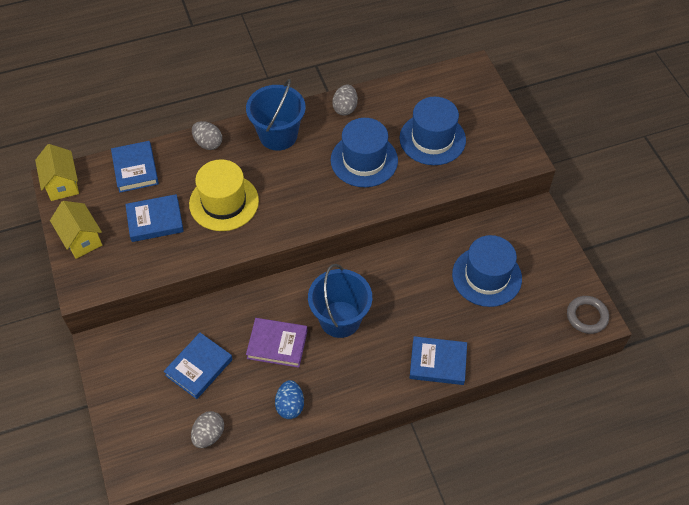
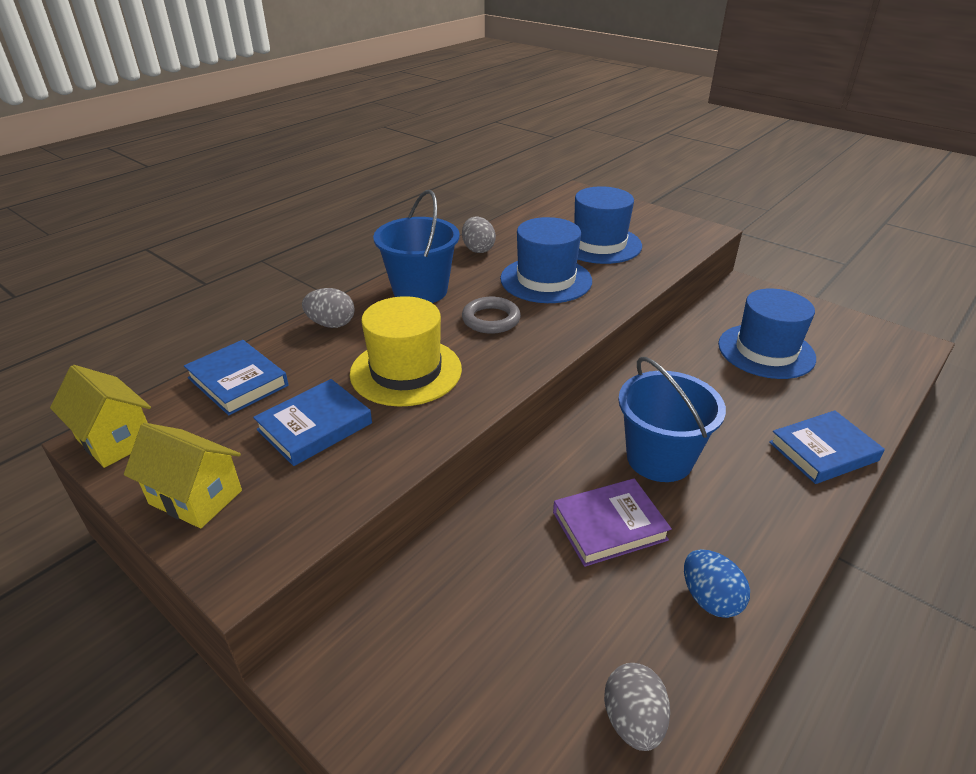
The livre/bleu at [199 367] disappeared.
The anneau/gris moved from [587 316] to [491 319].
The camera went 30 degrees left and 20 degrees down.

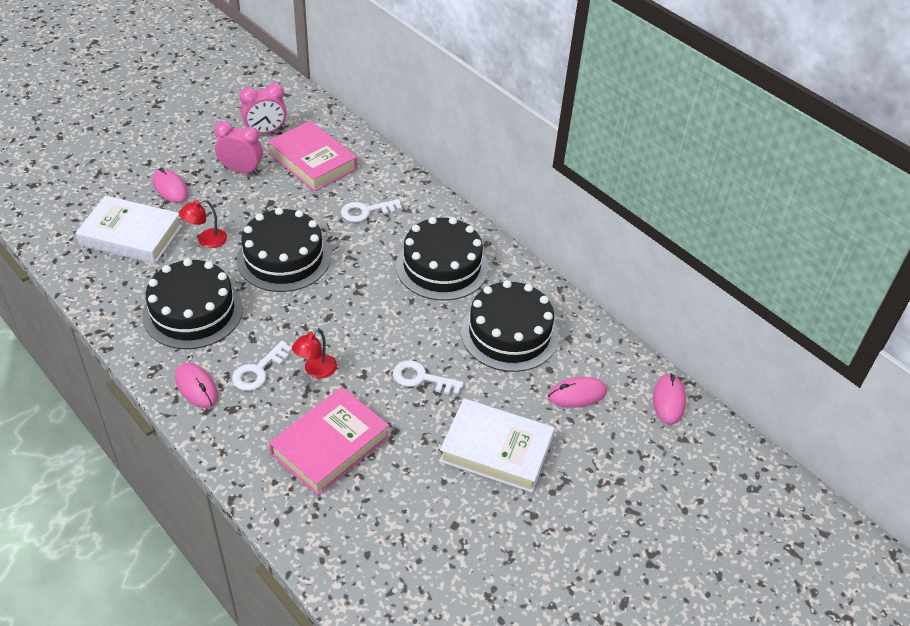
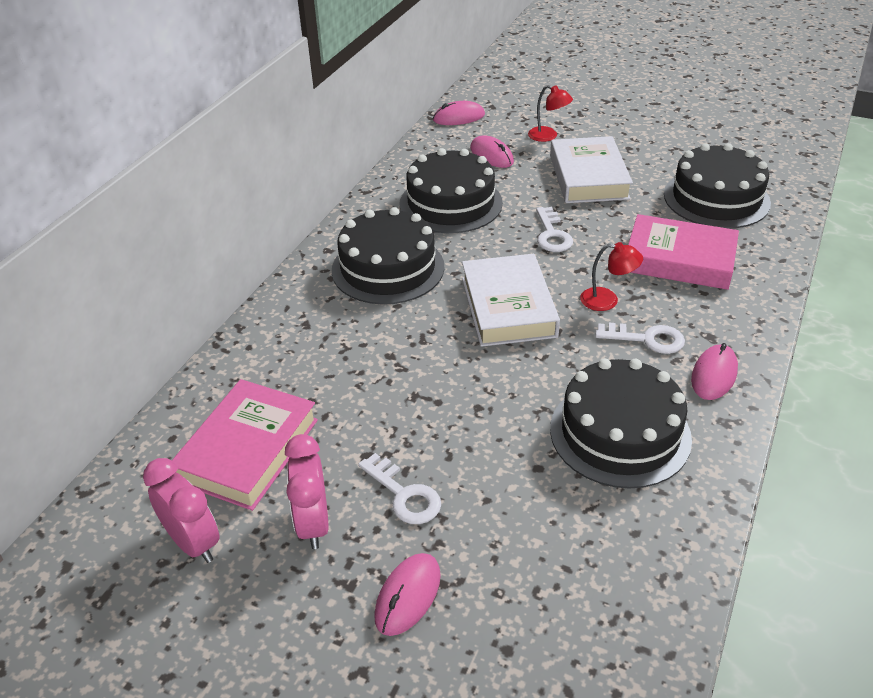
The livre/blanc moved from [131 235] to [508 307].
The lampe/rouge moved from [206 240] to [548 136].
The gâteau/noir moved from [283 258] to [716 198].
The clé/blanc moved from [366 211] to [404 495].
The camera went 110 degrees left and 5 degrees down.

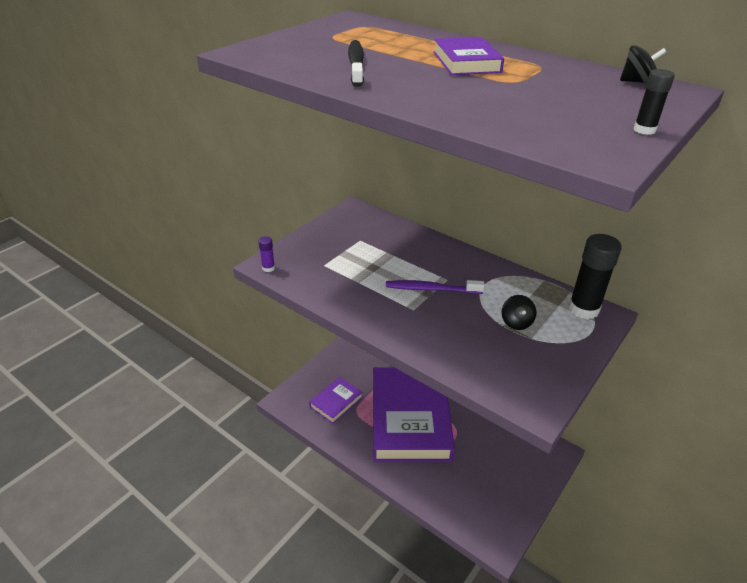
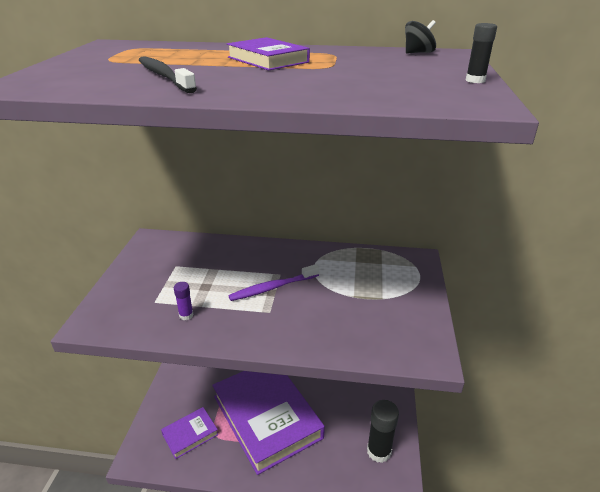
The toupie/noir at [516 322] disappeared.
The bâton de colle/violet moved from [268 268] to [186 315].
The bâton de colle/noir moved from [583 309] to [379 451].
The livre/violet at [336 402] turned 45 degrees clockwise.
The camera went 30 degrees left and 5 degrees down.

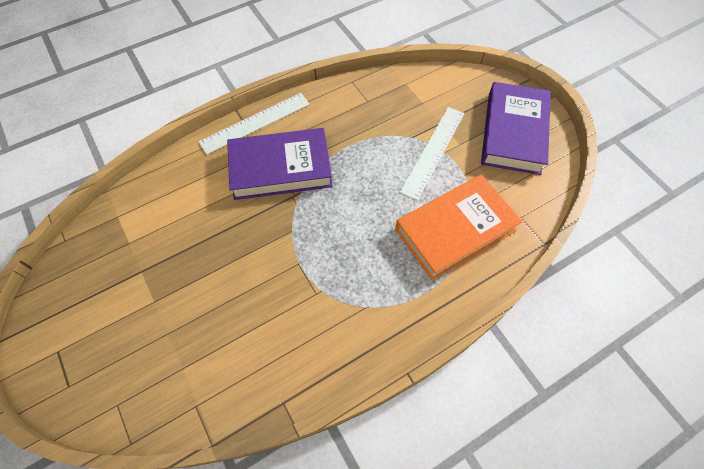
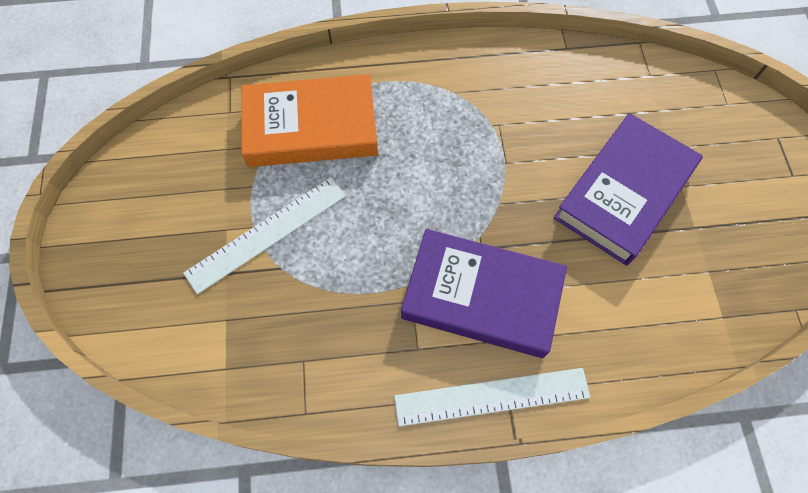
The livre/violet moved from [513 132] to [623 193].
The camera went 155 degrees left and 5 degrees up.

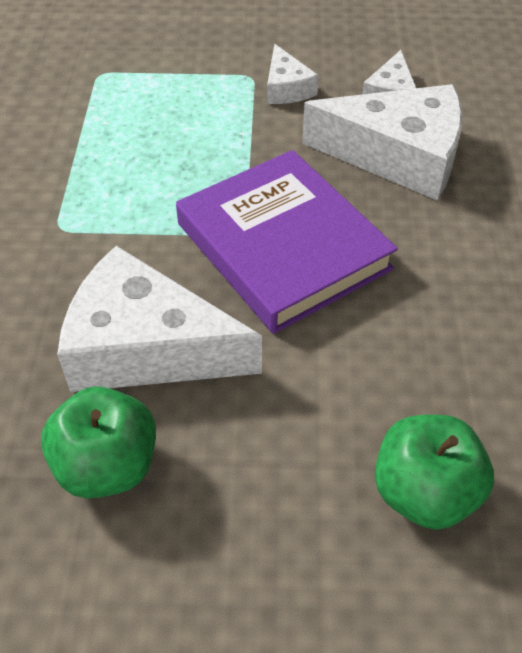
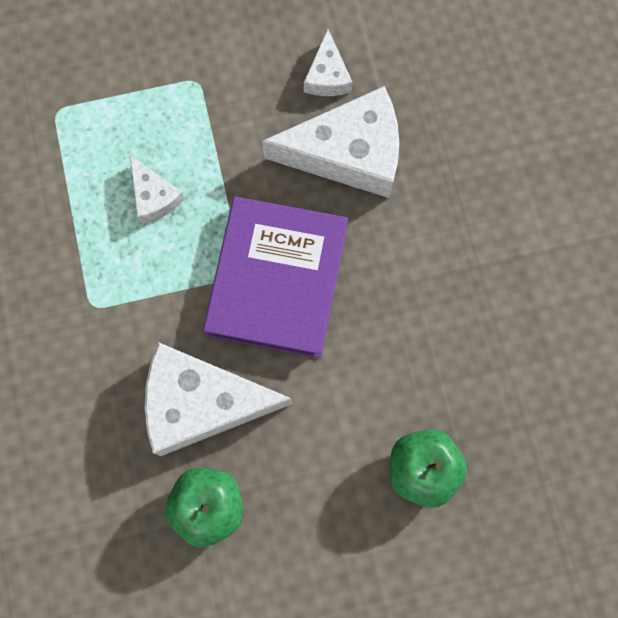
The fromage/blanc moved from [286 88] to [154 197].
The livre/violet at [282 246] turned 60 degrees clockwise.
The camera went 15 degrees left and 25 degrees up.

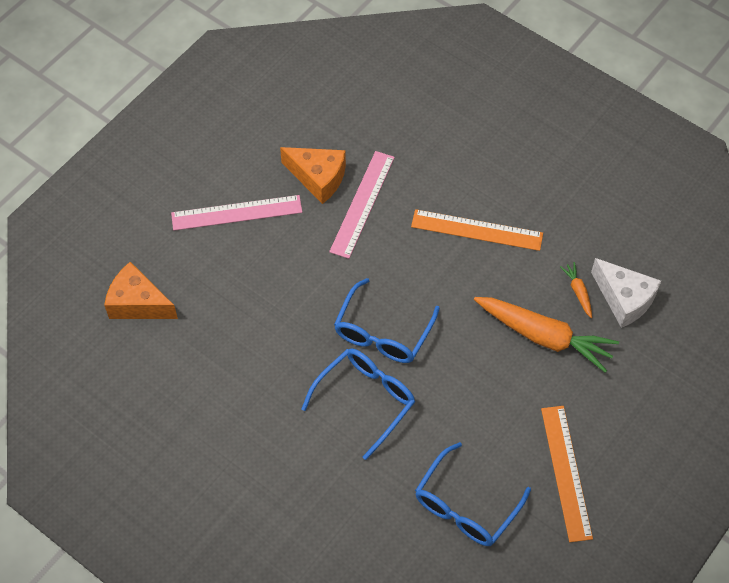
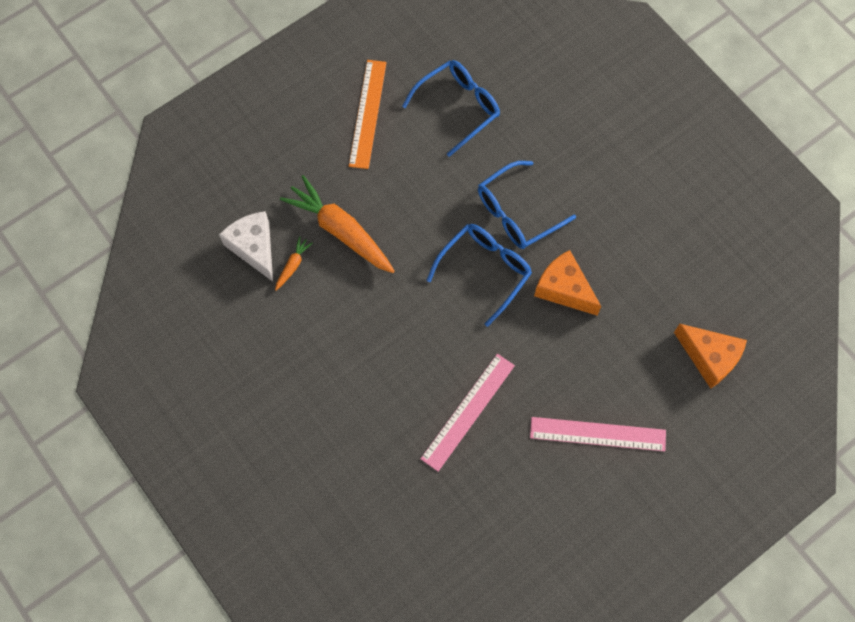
The règle/orange at [477 230] disappeared.
The fromage/orange moved from [318 178] to [564 289].
The carotte/orange at [578 292] turned 150 degrees counterclockwise.
The camera went 165 degrees left and 10 degrees up.

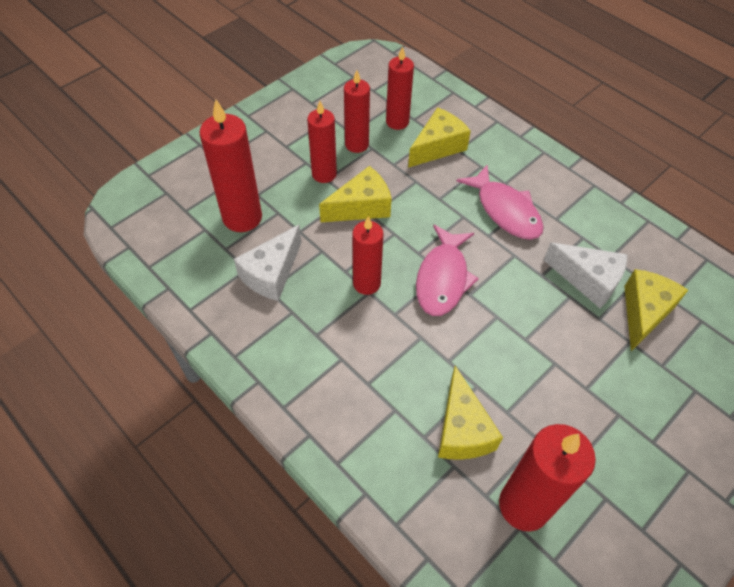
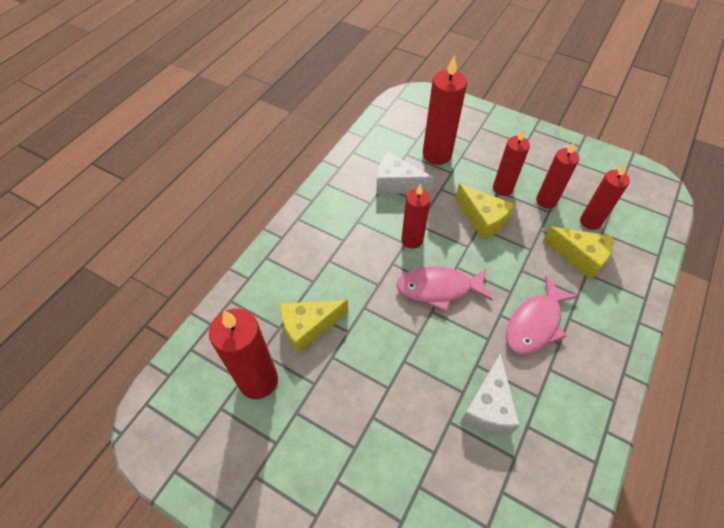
The fromage/jaune at [644 312] disappeared.
The camera went 75 degrees right and 0 degrees up.

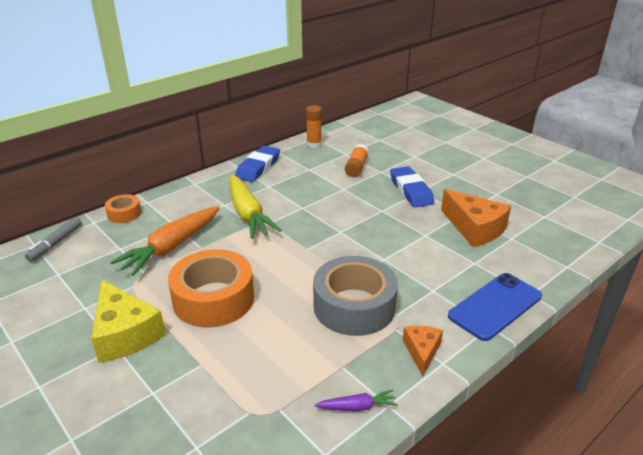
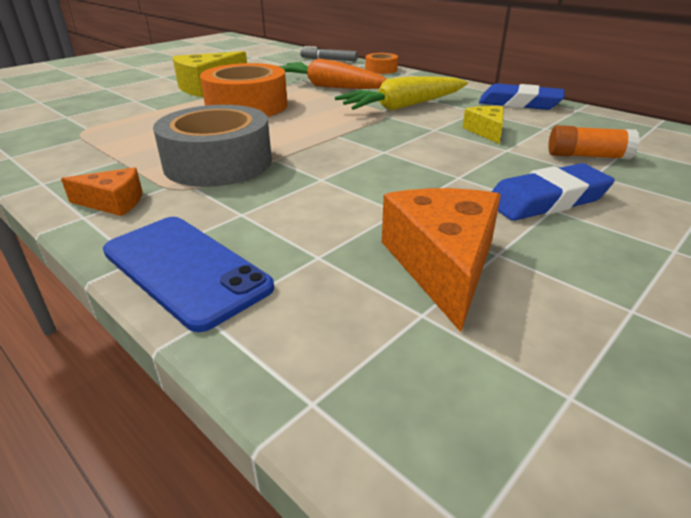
The bâton de colle/orange at [314 144] disappeared.
The carotte/violet at [357 407] disappeared.
The fromage/jaune at [486 131] appeared.
The fromage/orange at [474 228] turned 135 degrees clockwise.
The camera went 85 degrees right and 0 degrees up.

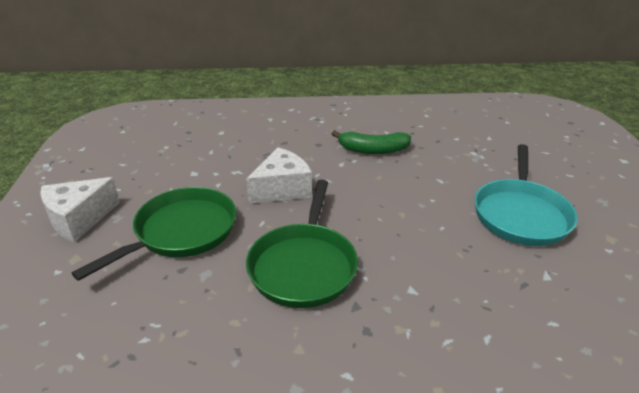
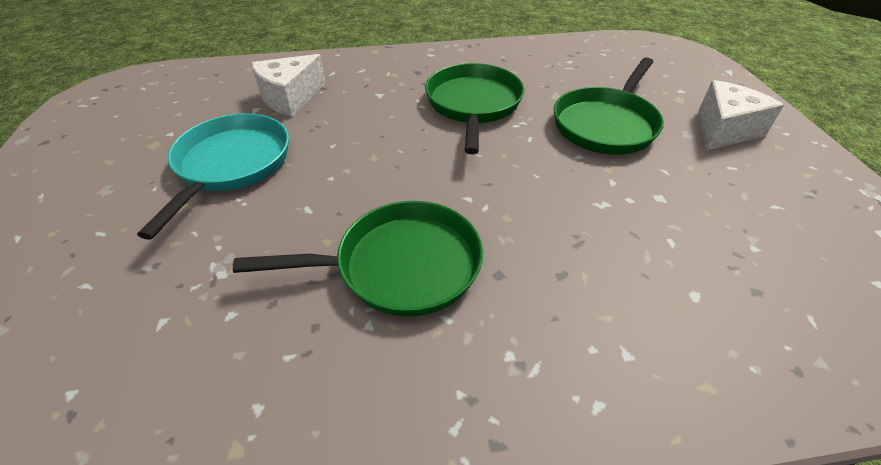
The fromage/blanc moved from [282 189] to [290 98].
The banane/vert at [373 150] was replaced by the poêle/vert at [400 266].
The camera went 175 degrees right and 10 degrees up.

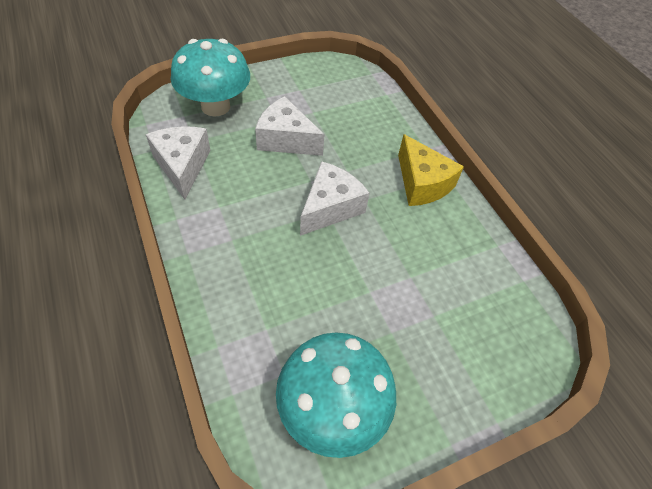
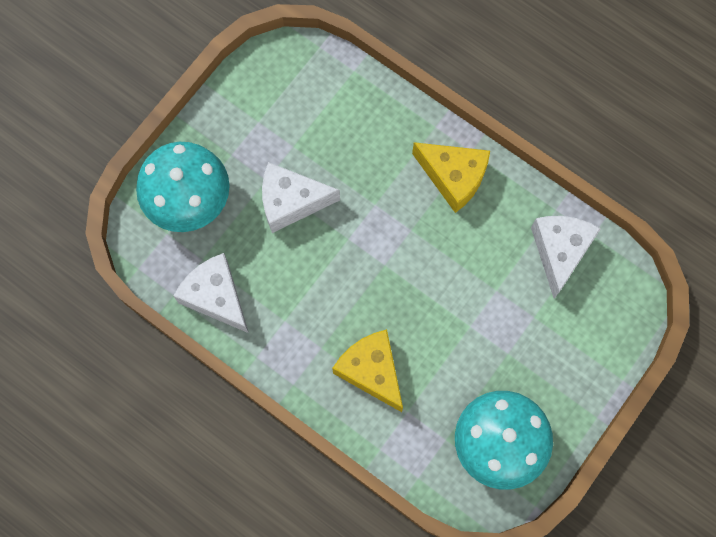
The fromage/jaune at [371 371] appeared.
The fromage/blanc moved from [330 207] to [559 251].
The camera went 25 degrees left and 20 degrees up.

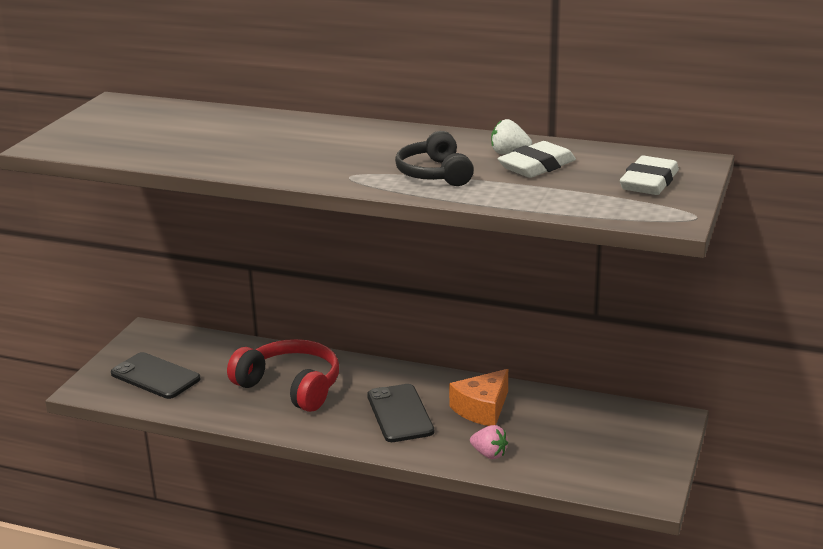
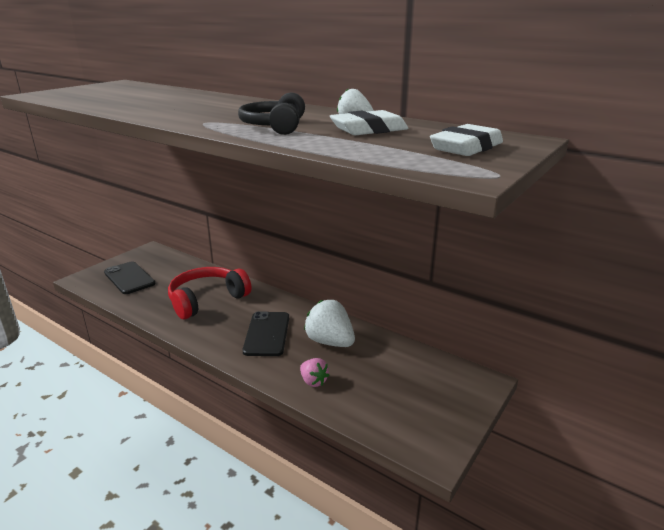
The fromage/orange at [482 409] was replaced by the fraise/blanc at [330 342].
The casque audio/rouge at [290 386] turned 90 degrees counterclockwise.
The camera went 15 degrees right and 0 degrees up.

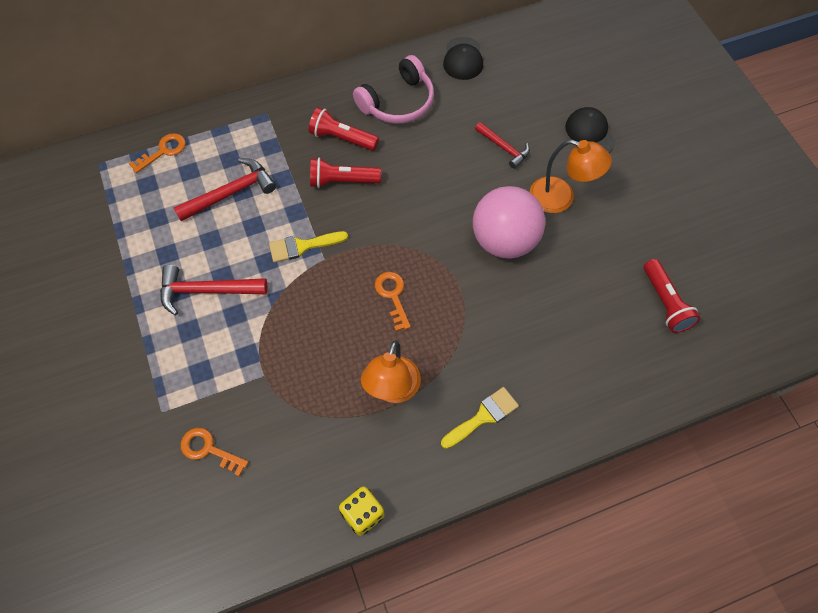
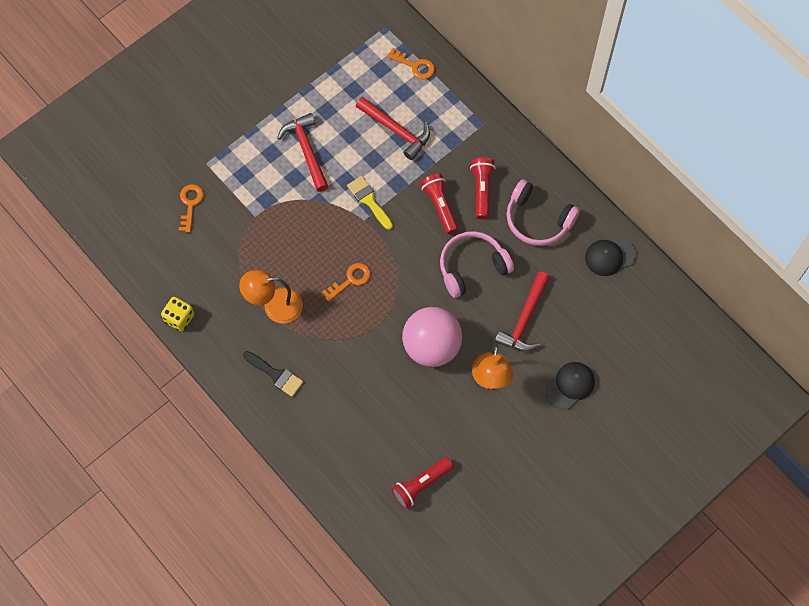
The casque audio/rose at [472 267] appeared.
The pinceau/jaune at [483 417] became the pinceau/noir at [276 375].
The marteau/rouge at [504 148] changed to 1.56 times the size.
The camera went 70 degrees right and 5 degrees up.

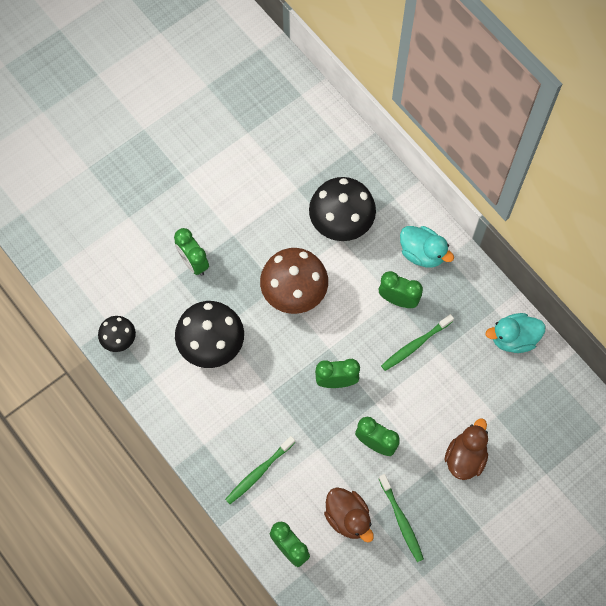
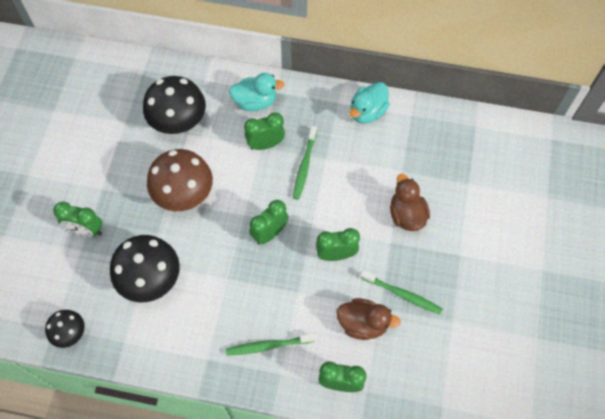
The brosse à dents/vert at [258 472] turned 75 degrees clockwise.
The camera went 40 degrees left and 5 degrees down.

